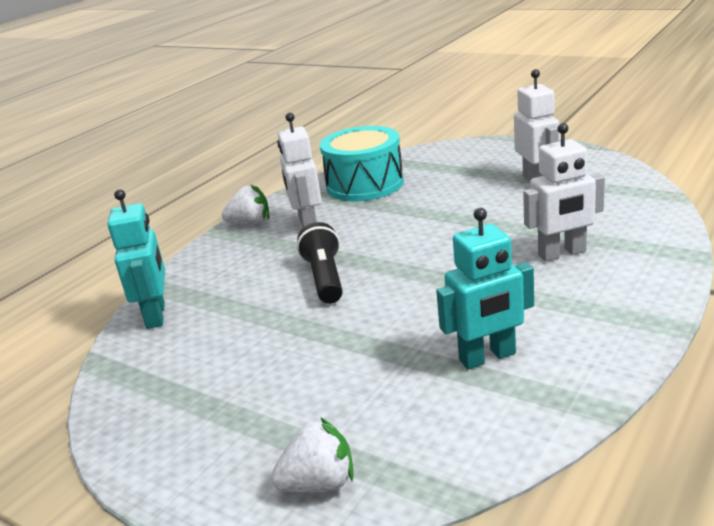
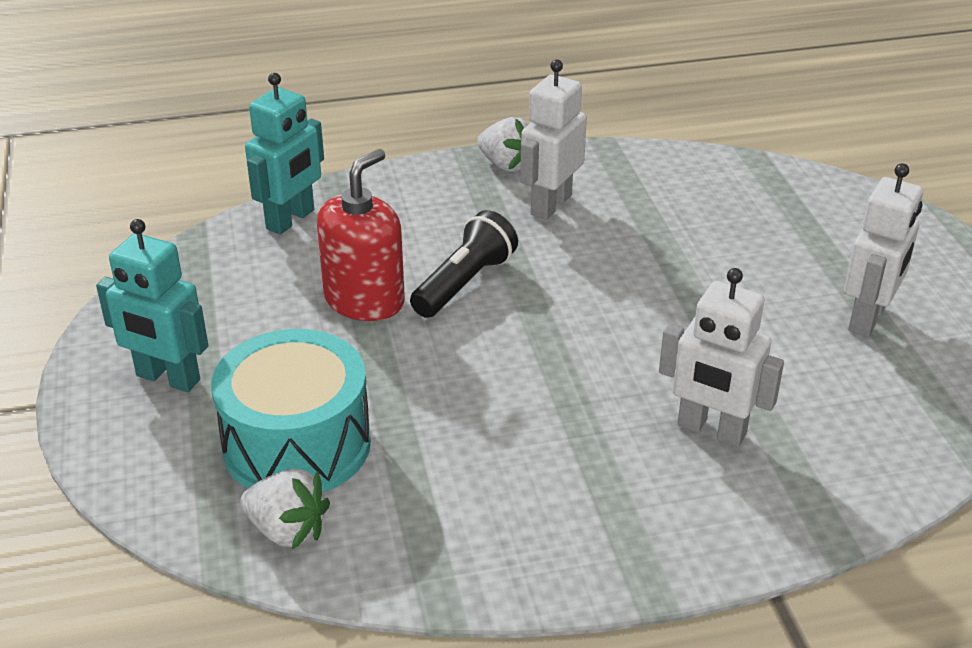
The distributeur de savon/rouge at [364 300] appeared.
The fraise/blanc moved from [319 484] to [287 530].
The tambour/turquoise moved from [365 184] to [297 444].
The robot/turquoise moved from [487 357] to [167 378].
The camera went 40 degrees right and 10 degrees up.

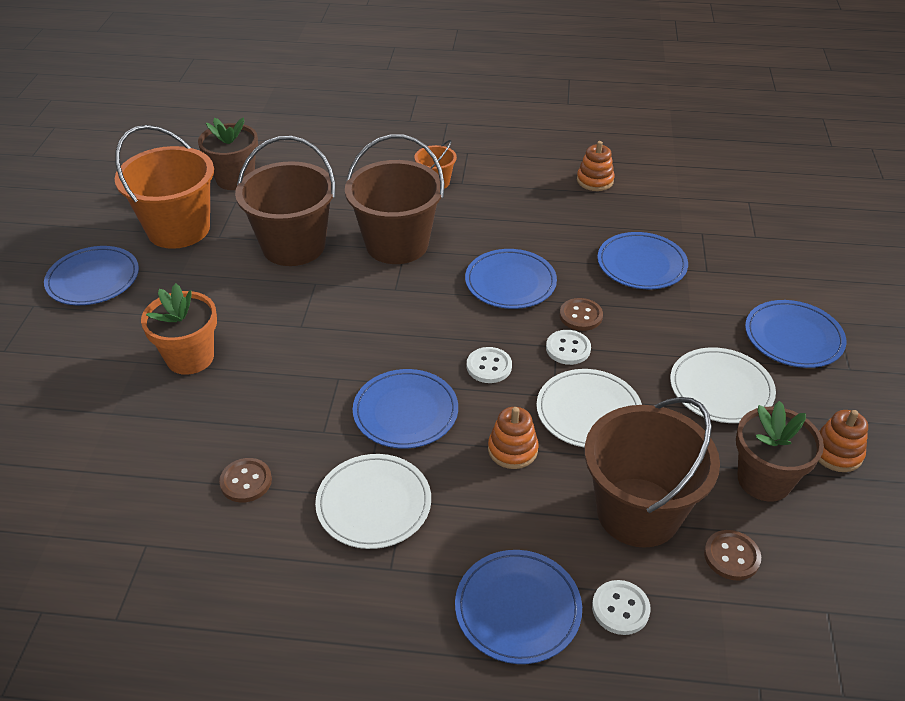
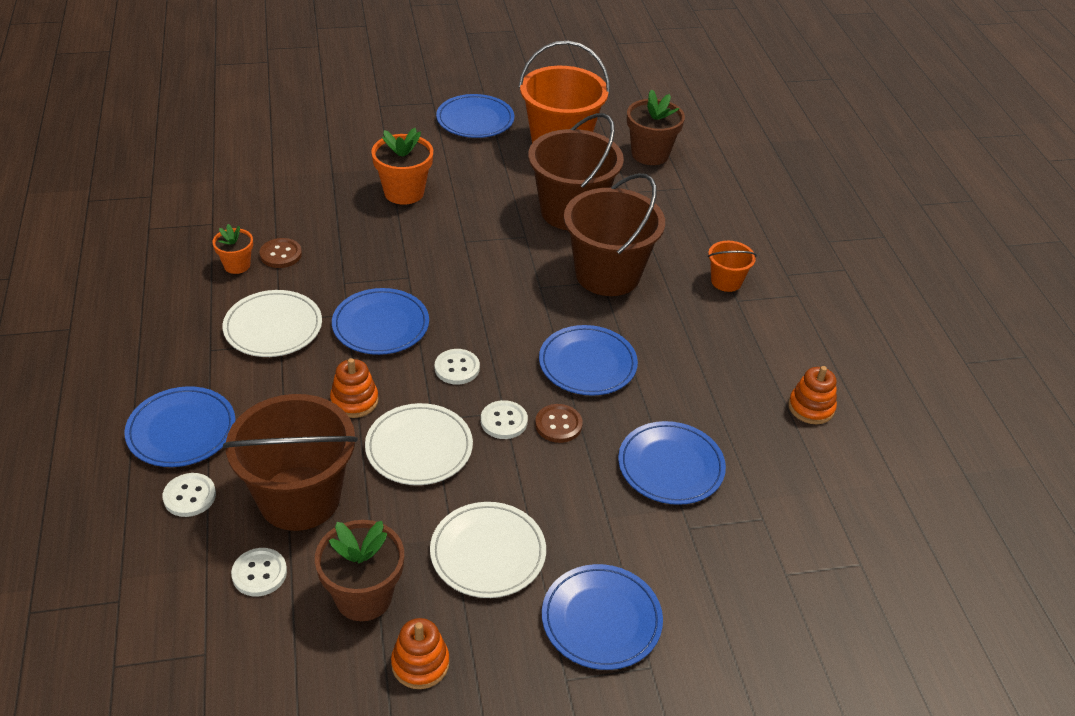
The pot de fleurs/orange at [237 265] appeared.
The bouton/marron at [731 556] became the bouton/blanc at [259 573].
The camera went 70 degrees right and 0 degrees up.

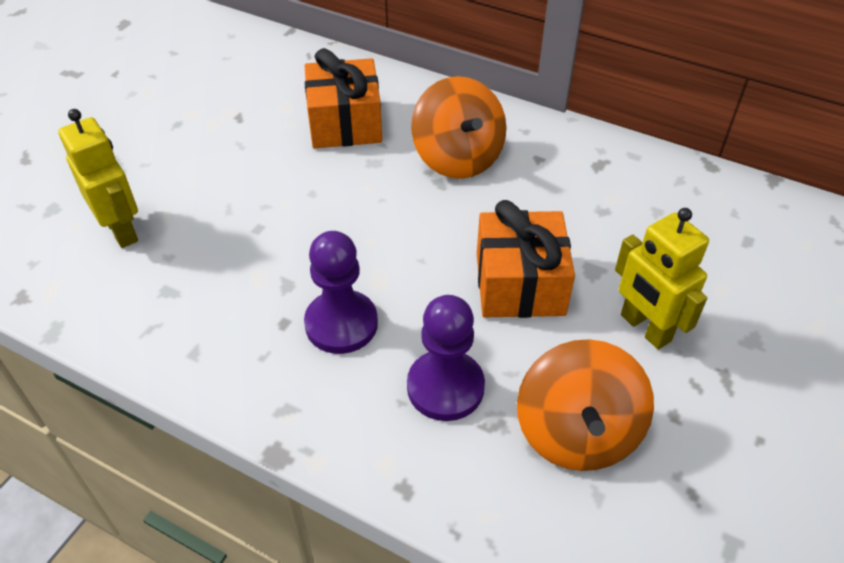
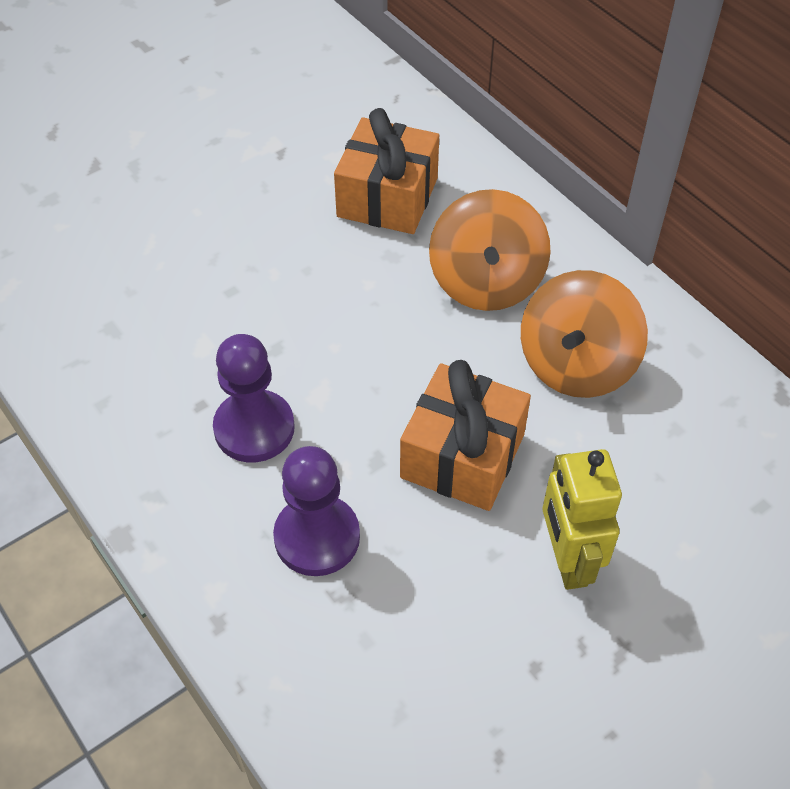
The robot/jaune at [122 230] disappeared.
The toupie/orange moved from [577 432] to [576 364].
The camera went 25 degrees right and 5 degrees up.

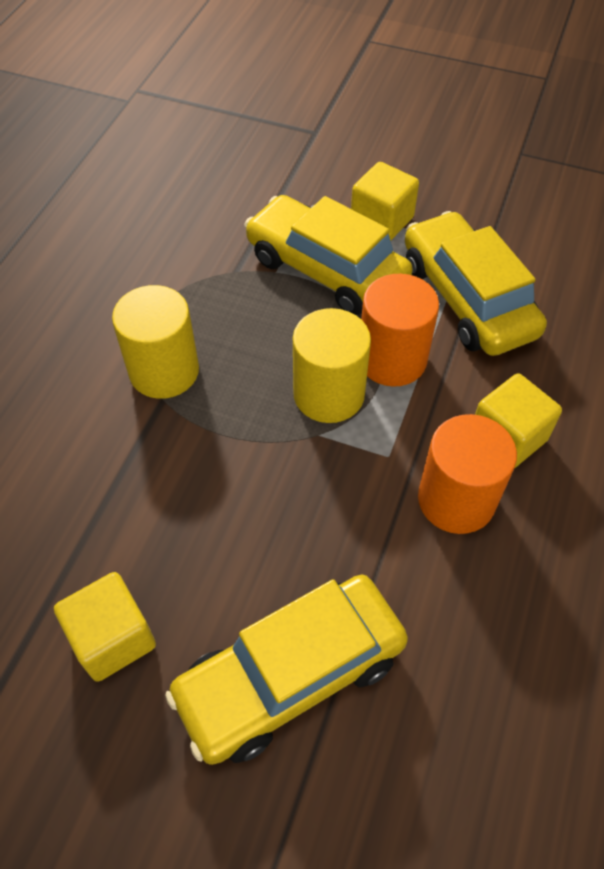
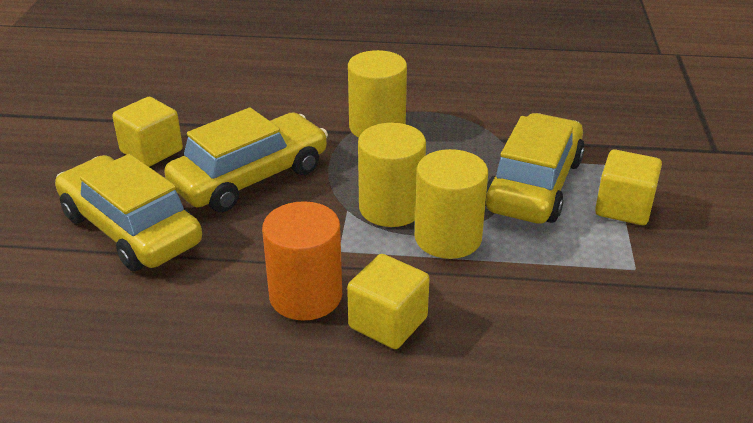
The voiture/jaune moved from [467 298] to [250 177].
The cylindre/orange at [392 359] became the cylindre/jaune at [448 237].
The camera went 75 degrees right and 20 degrees down.

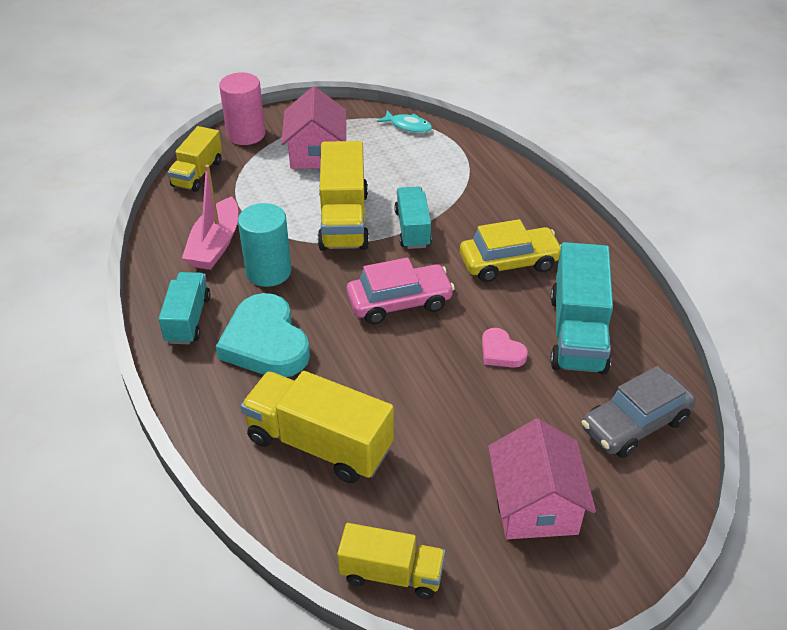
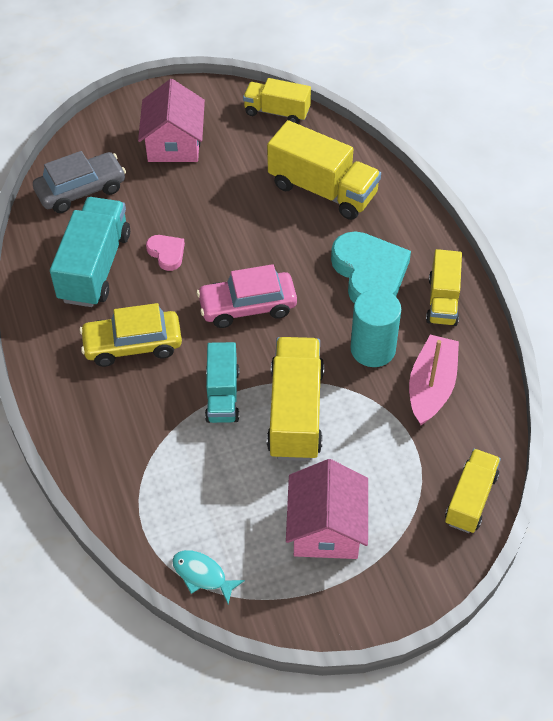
The cylindre/rose at [246 134] disappeared.
The camion/turquoise at [188 319] became the camion/jaune at [442 301].
The camera went 175 degrees left and 10 degrees up.

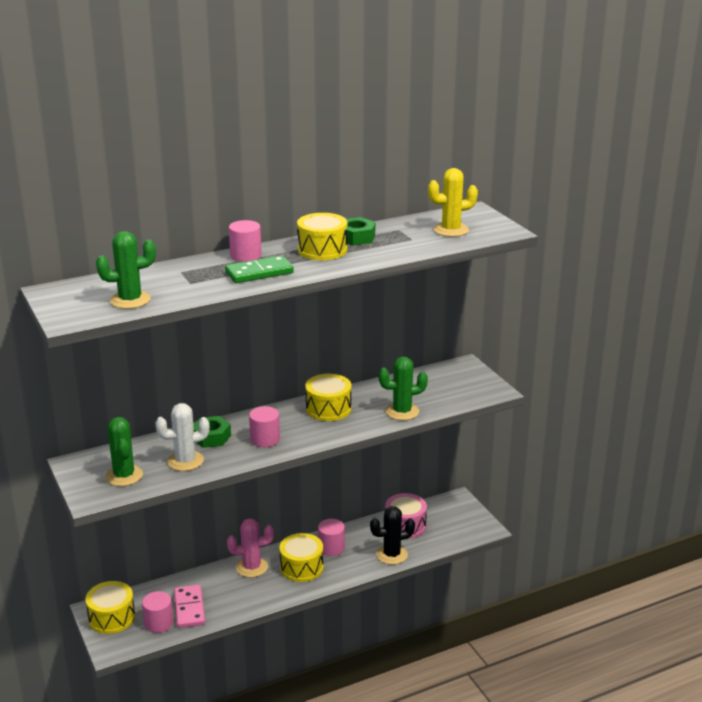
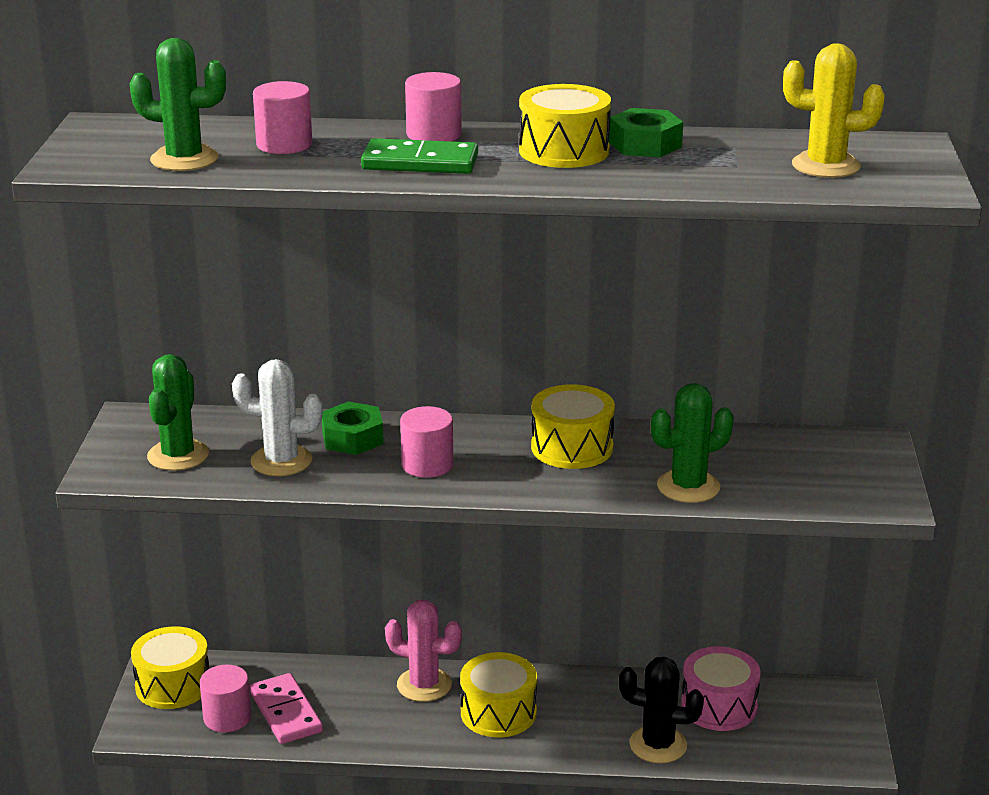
The cylindre/rose moved from [331 548] to [284 144].
The domino/rose at [189 608] turned 45 degrees counterclockwise.
The cactus/vert at [402 412] turned 45 degrees counterclockwise.
The camera went 30 degrees right and 0 degrees up.

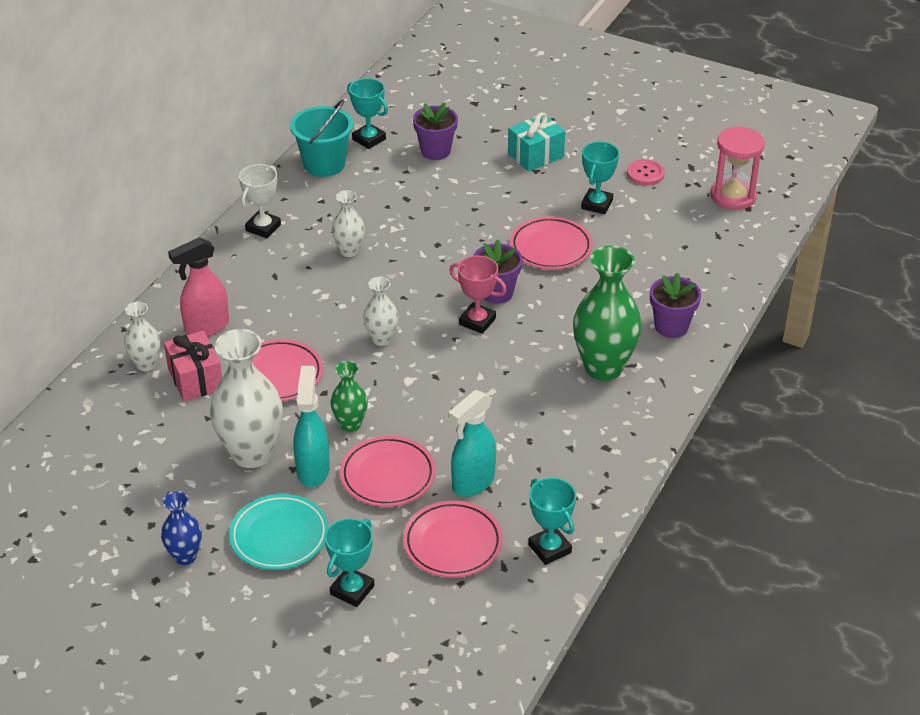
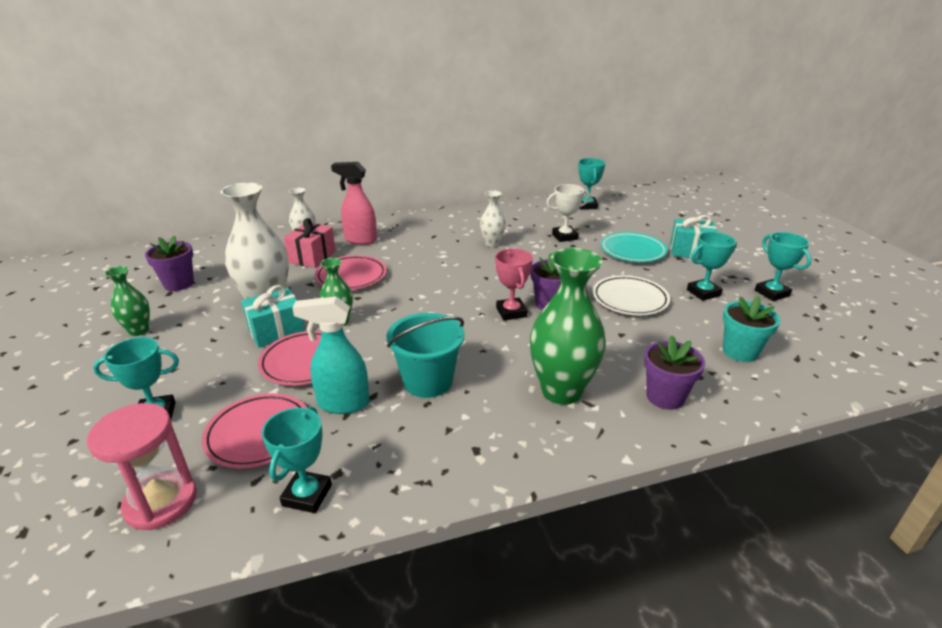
The vase/blanc at [381 339] disappeared.
The pot de fleurs/turquoise at [740 352] appeared.
The assiette/turquoise moved from [279 536] to [632 251].
The trophée/blanc moved from [263 227] to [564 236].
The seau/turquoise moved from [324 164] to [428 381].
The pot de fleurs/violet moved from [435 151] to [179 284].
The sablier/rose moved from [733 196] to [161 502].
The vaporisateur/turquoise at [313 470] was replaced by the cadeau/turquoise at [276 331].
The bouton/rose at [645 173] was replaced by the trophée/turquoise at [772 293].
The vase/bleu at [185 556] became the vase/vert at [139 331].
The assiette/rose at [551 247] became the assiette/blanc at [630 299].
The camera went 45 degrees right and 10 degrees down.

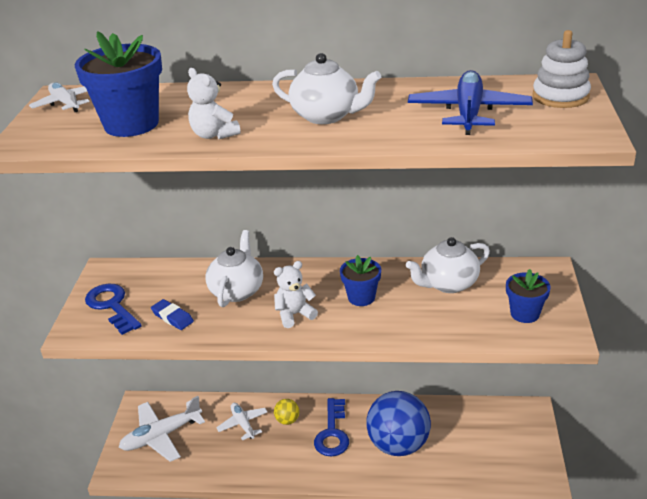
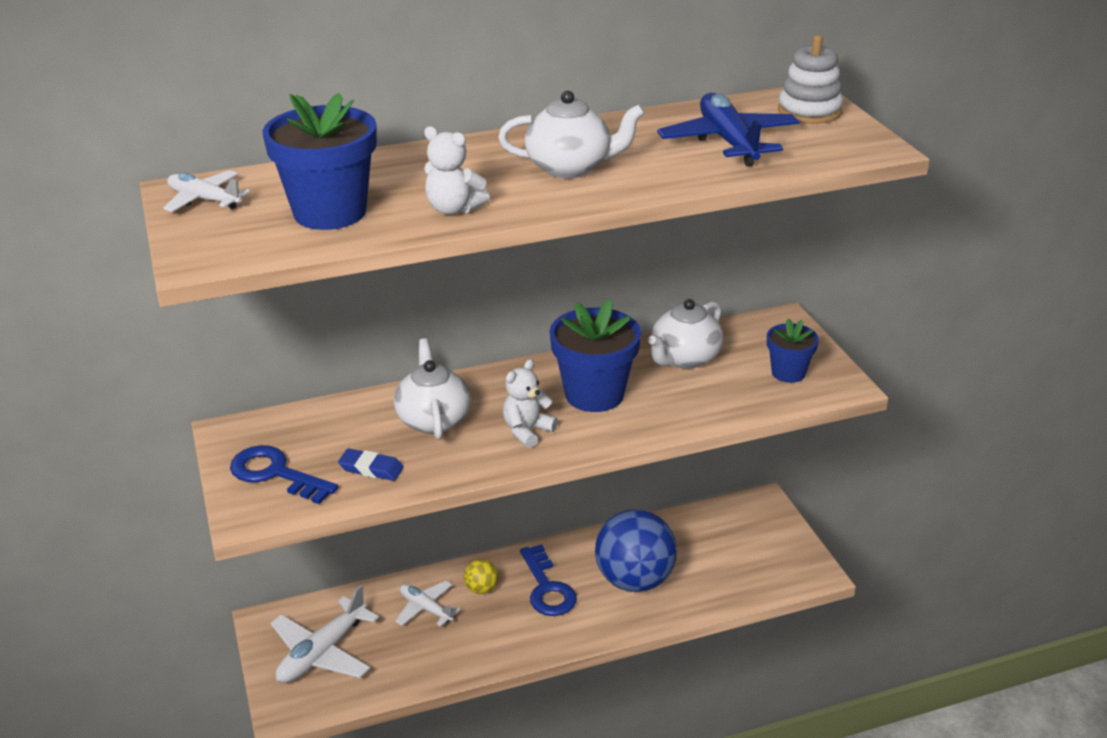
The pot de fleurs/bleu at [361 297] changed to 1.72 times the size.
The camera went 25 degrees left and 0 degrees up.

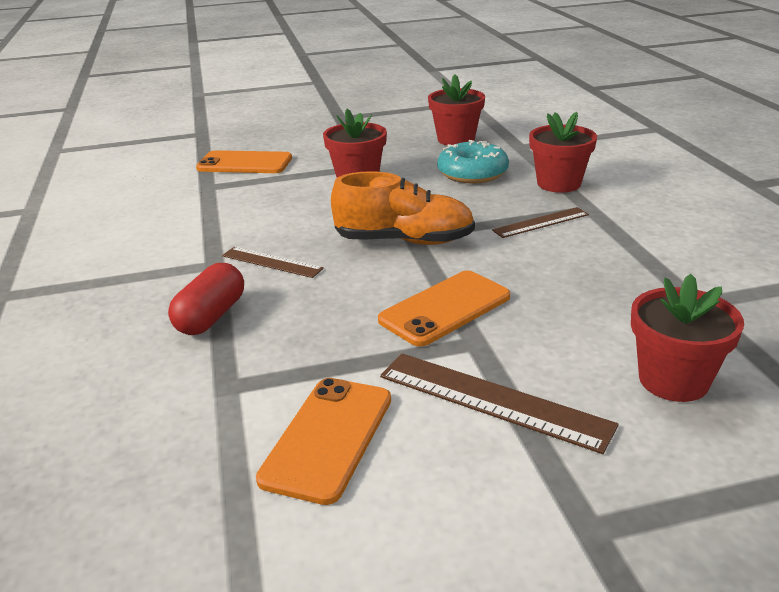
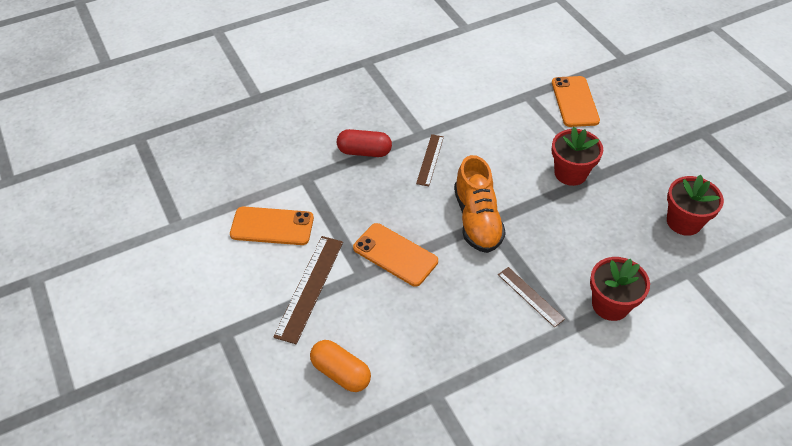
The beignet/turquoise at [472 173] disappeared.
The pot de fleurs/rouge at [673 380] was replaced by the gélule/orange at [341 373].
The camera went 75 degrees right and 20 degrees up.

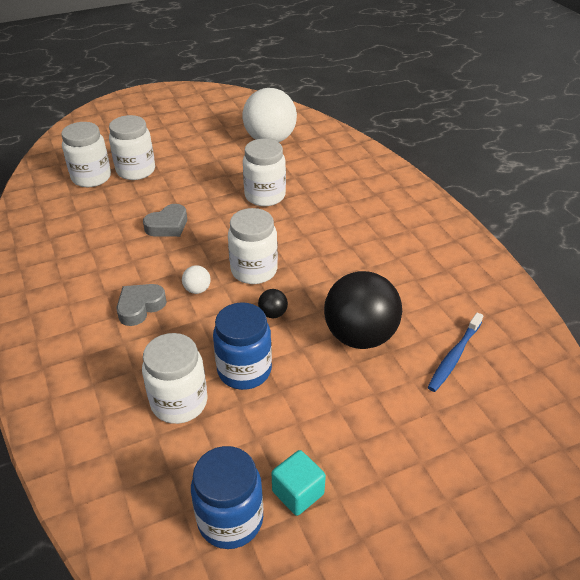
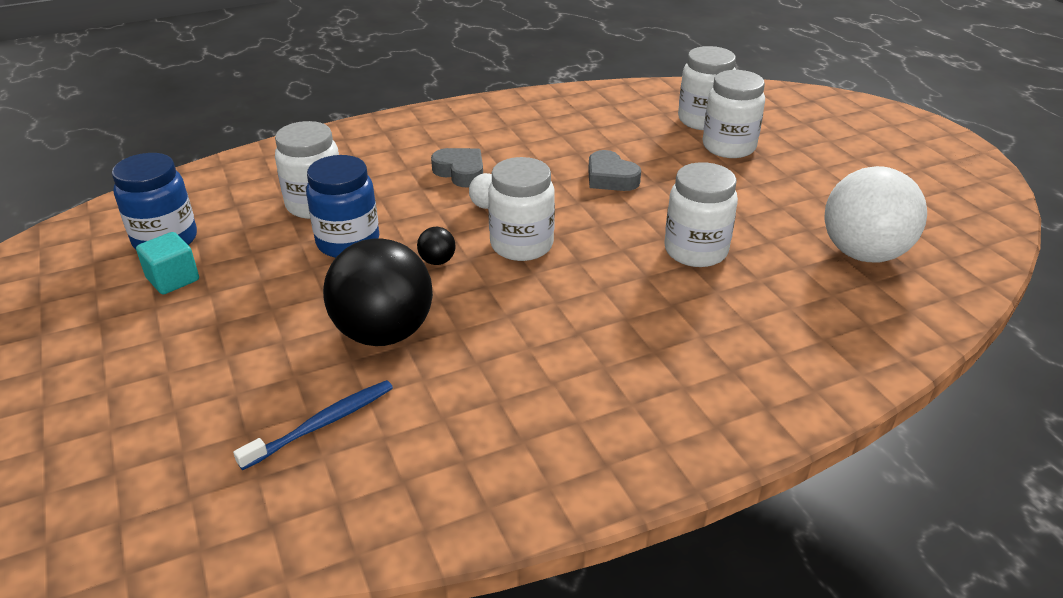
The brosse à dents/bleu at [454 357] turned 105 degrees clockwise.
The camera went 90 degrees right and 5 degrees down.

